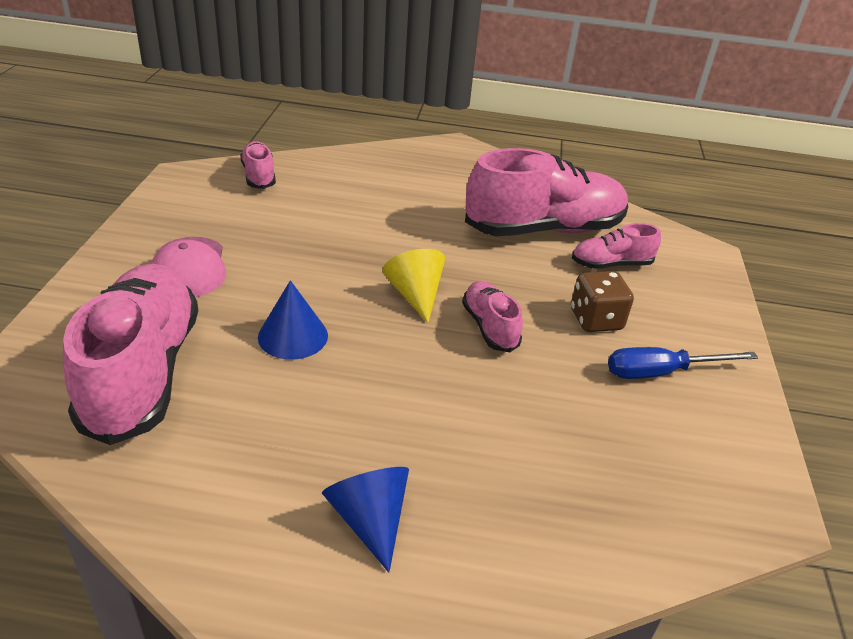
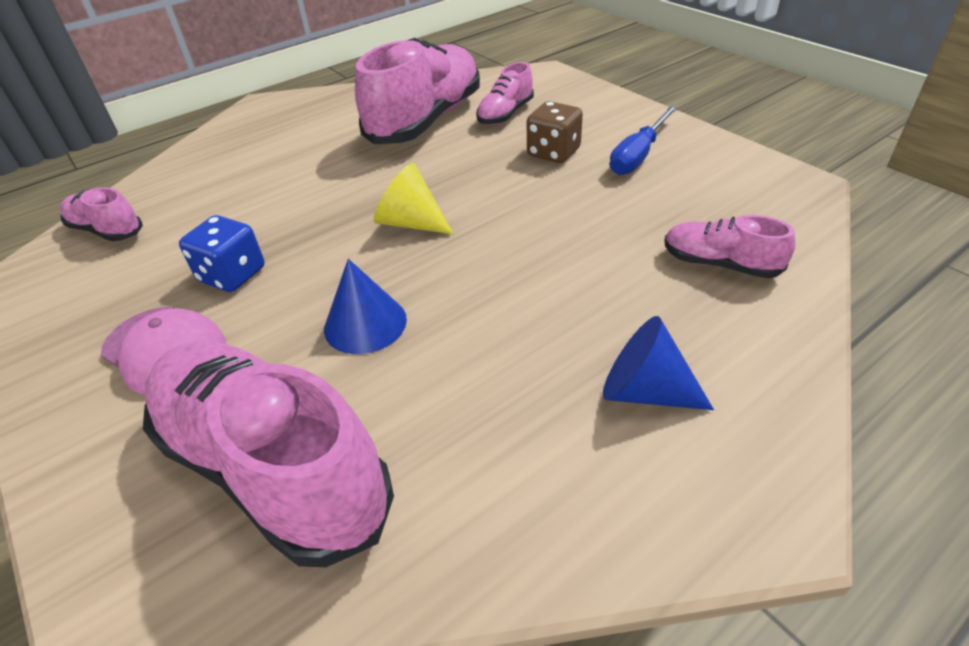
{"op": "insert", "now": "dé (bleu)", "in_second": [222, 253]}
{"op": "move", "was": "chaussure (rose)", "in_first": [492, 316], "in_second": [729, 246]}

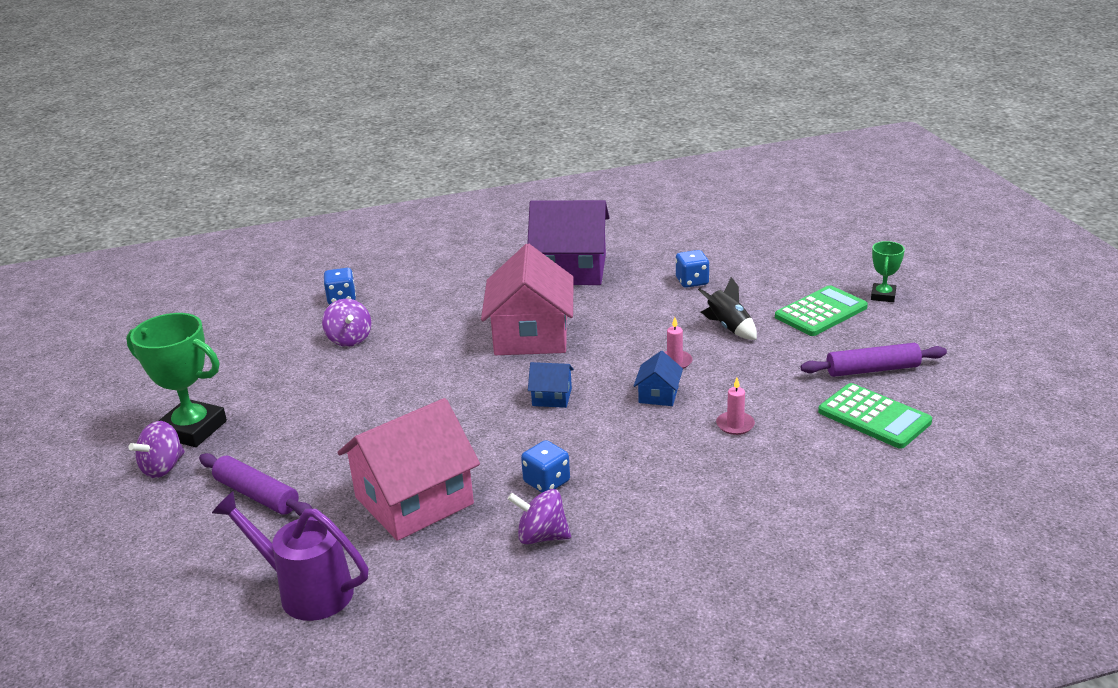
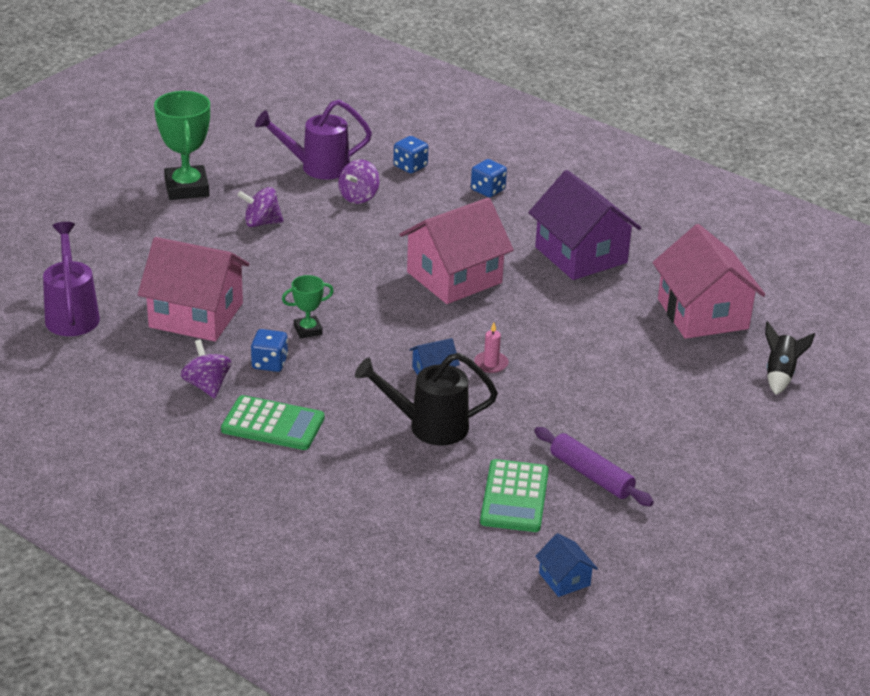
{"op": "delete", "was": "rouleau à pâtisserie (violet)", "in_first": [256, 484]}
{"op": "insert", "now": "arrosoir (violet)", "in_second": [313, 140]}
{"op": "insert", "now": "maison (rose)", "in_second": [708, 281]}
{"op": "move", "was": "toupie (violet)", "in_first": [156, 449], "in_second": [260, 207]}
{"op": "move", "was": "maison (bleu)", "in_first": [551, 385], "in_second": [566, 565]}
{"op": "move", "was": "dé (bleu)", "in_first": [692, 269], "in_second": [489, 178]}
{"op": "move", "was": "fusée (noir)", "in_first": [727, 308], "in_second": [790, 358]}
{"op": "move", "was": "calculatrice (vert)", "in_first": [821, 310], "in_second": [273, 422]}
{"op": "move", "was": "trophée (vert)", "in_first": [888, 271], "in_second": [308, 307]}
{"op": "replace", "was": "bougie (rose)", "now": "arrosoir (noir)", "in_first": [735, 406], "in_second": [426, 399]}

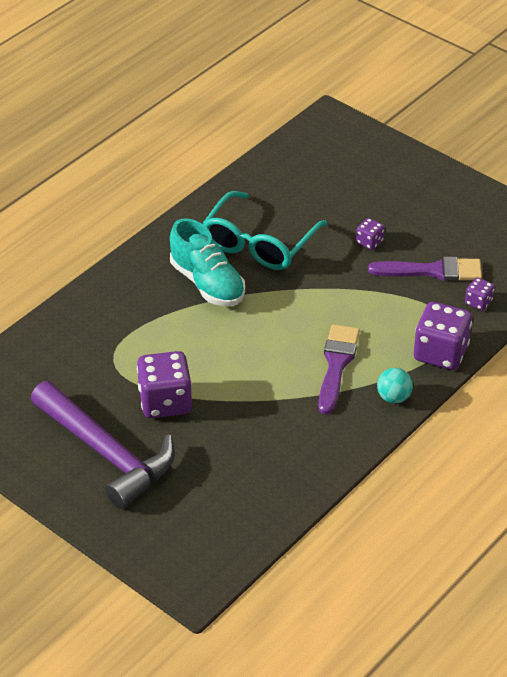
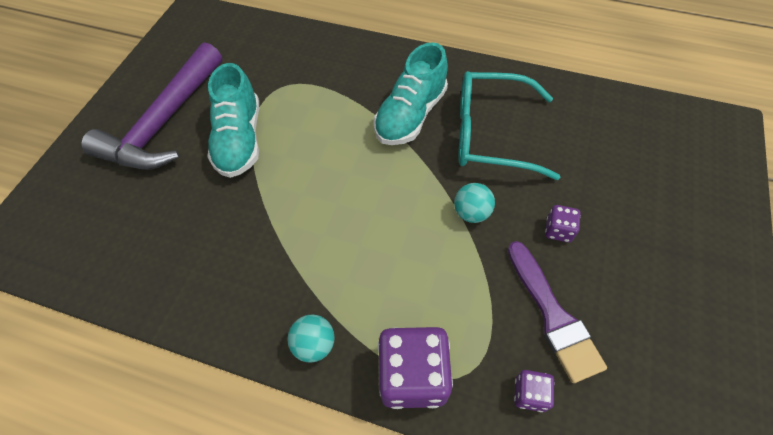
{"op": "delete", "was": "pinceau (violet)", "in_first": [339, 369]}
{"op": "insert", "now": "balle (turquoise)", "in_second": [474, 203]}
{"op": "replace", "was": "dé (violet)", "now": "chaussure (turquoise)", "in_first": [164, 384], "in_second": [233, 120]}

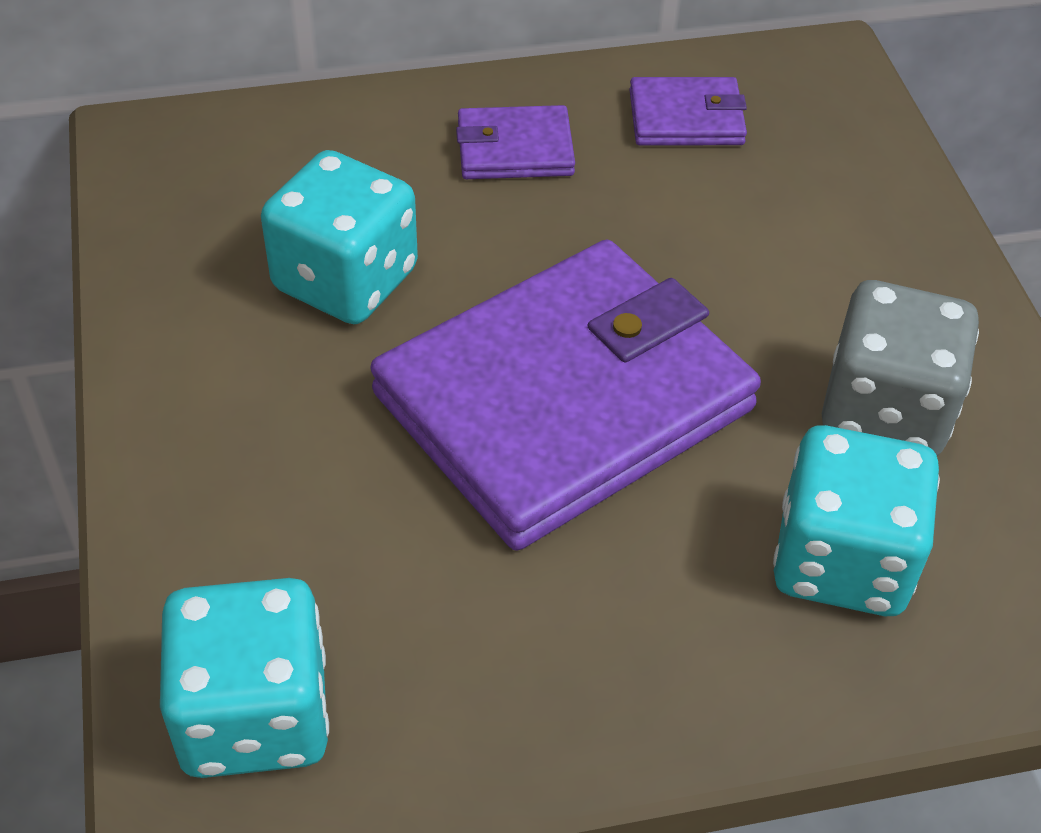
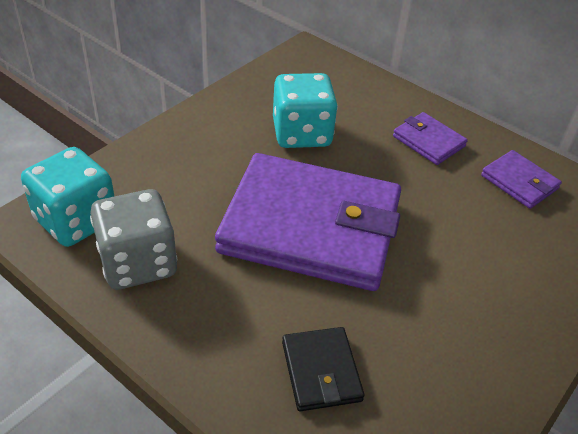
{"op": "move", "was": "dé (gris)", "in_first": [900, 368], "in_second": [133, 239]}
{"op": "replace", "was": "dé (turquoise)", "now": "portefeuille (noir)", "in_first": [856, 520], "in_second": [323, 369]}

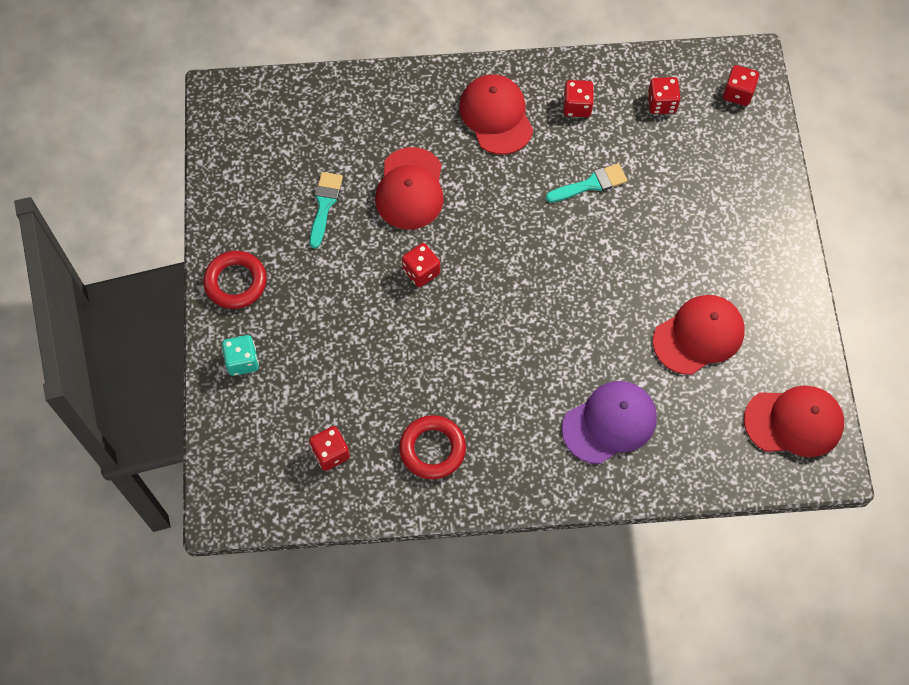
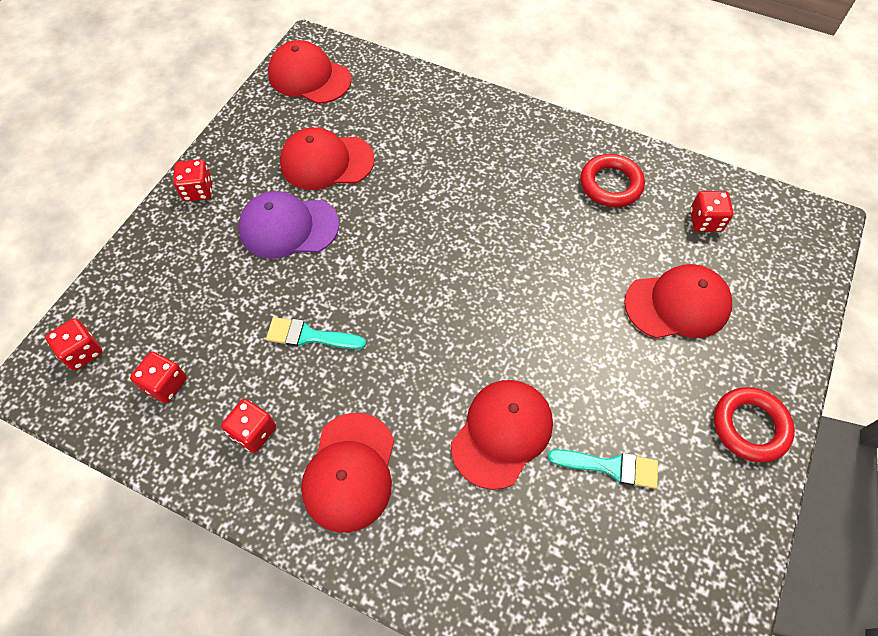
{"op": "delete", "was": "dé (turquoise)", "in_first": [240, 355]}
{"op": "insert", "now": "casquette (rouge)", "in_second": [678, 301]}
{"op": "move", "was": "dé (rouge)", "in_first": [421, 265], "in_second": [192, 180]}
{"op": "move", "was": "casquette (violet)", "in_first": [609, 422], "in_second": [288, 225]}
{"op": "rotate", "was": "pinceau (turquoise)", "in_first": [326, 210], "in_second": [603, 469], "clockwise": -120}

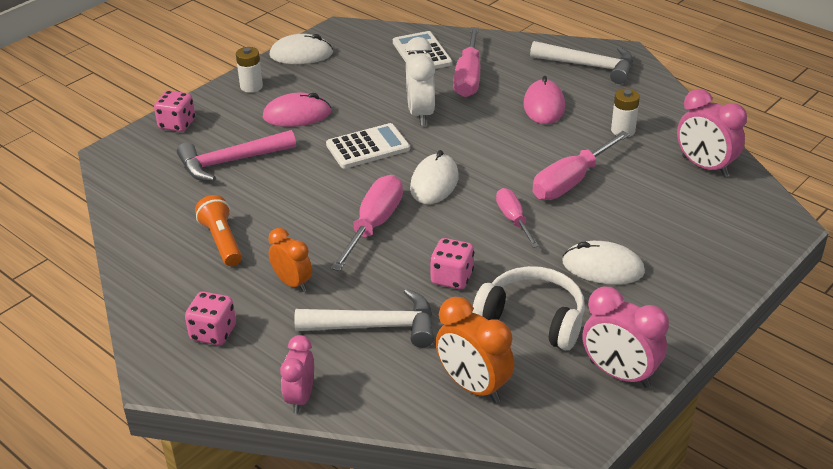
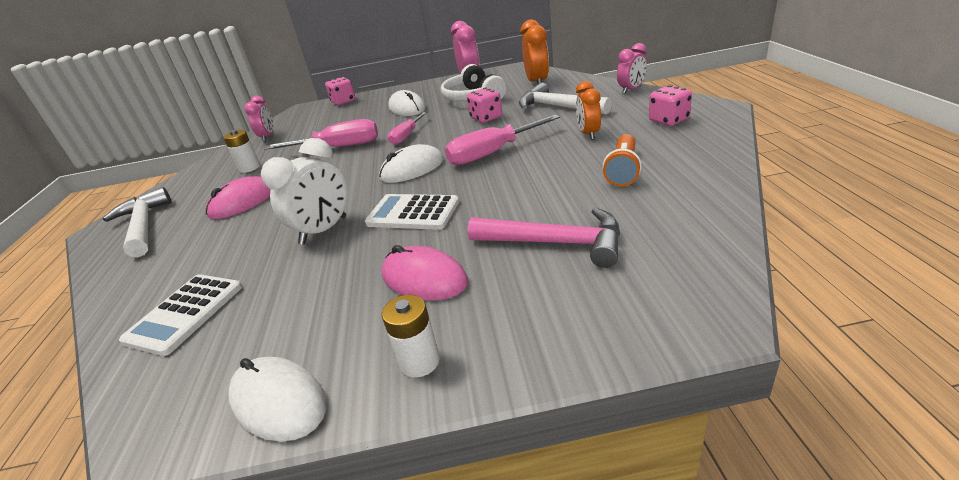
{"op": "delete", "was": "tournevis (rose)", "in_first": [467, 62]}
{"op": "move", "was": "dé (rose)", "in_first": [174, 111], "in_second": [340, 91]}
{"op": "resize", "was": "réveil (rose)", "in_first": [712, 133], "in_second": [259, 119], "ratio": 0.67}

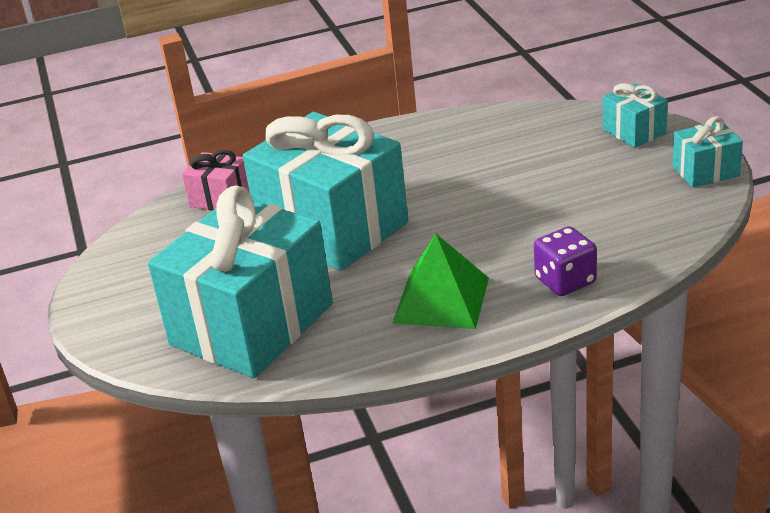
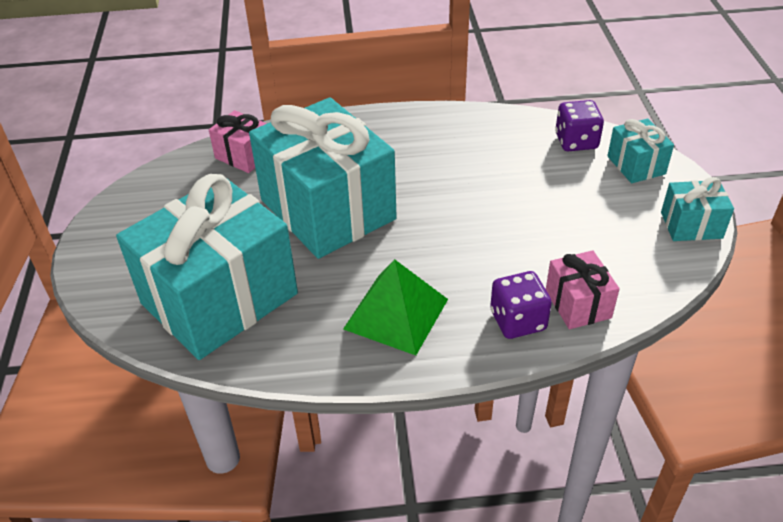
{"op": "insert", "now": "cadeau (rose)", "in_second": [583, 289]}
{"op": "insert", "now": "dé (violet)", "in_second": [579, 125]}

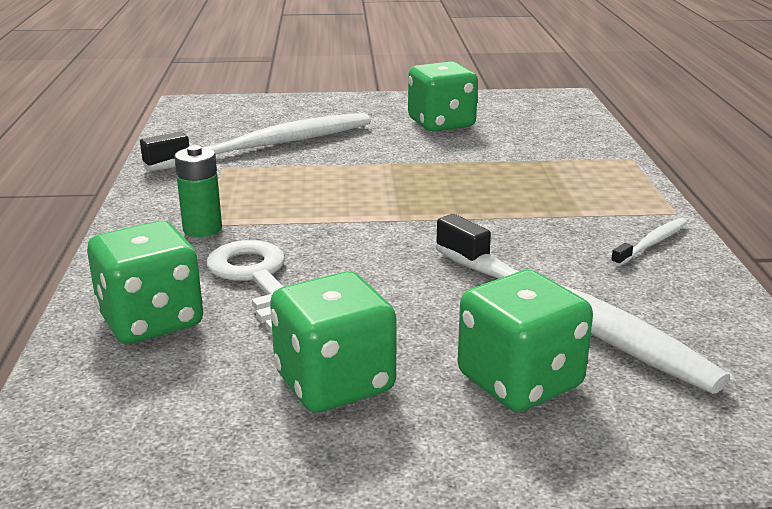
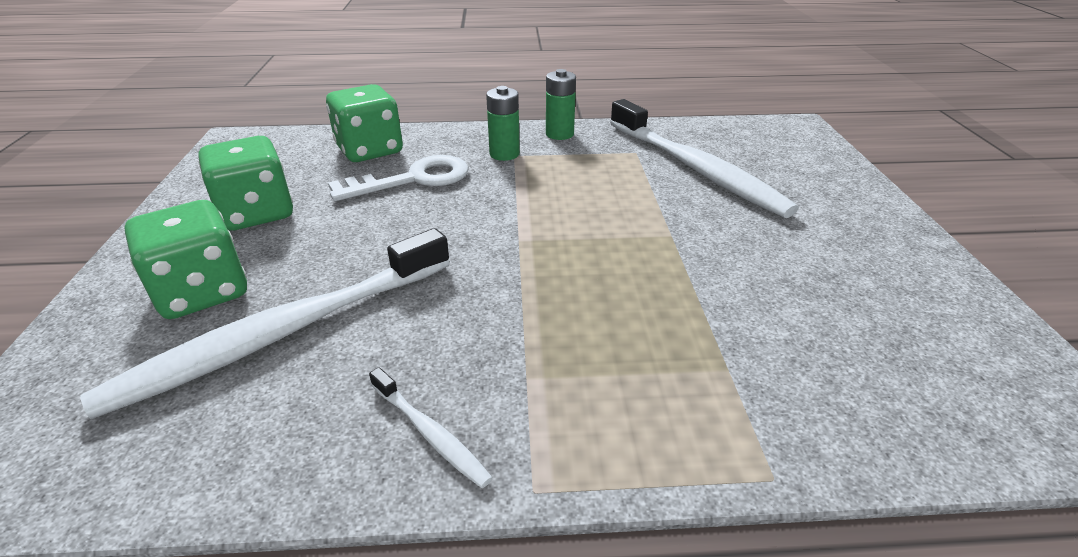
{"op": "delete", "was": "dé (vert)", "in_first": [443, 96]}
{"op": "insert", "now": "pile (vert)", "in_second": [561, 104]}

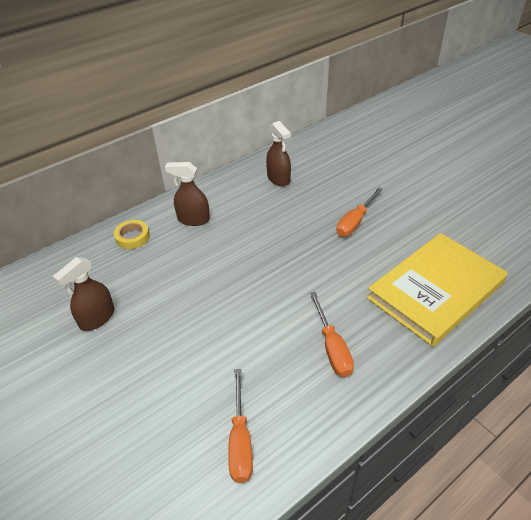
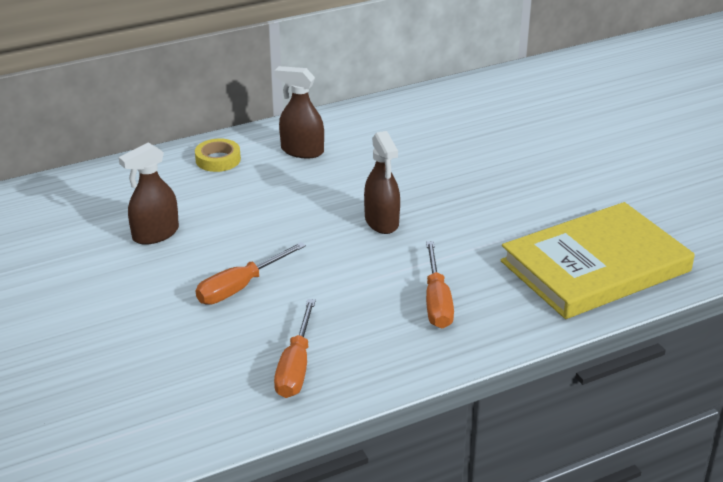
{"op": "move", "was": "vaporisateur (marron)", "in_first": [278, 153], "in_second": [382, 182]}
{"op": "move", "was": "tournevis (orange)", "in_first": [359, 211], "in_second": [251, 273]}

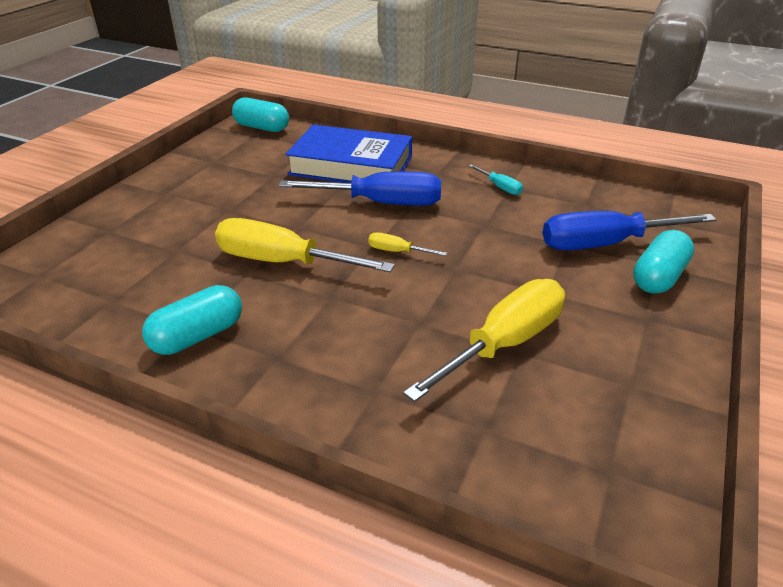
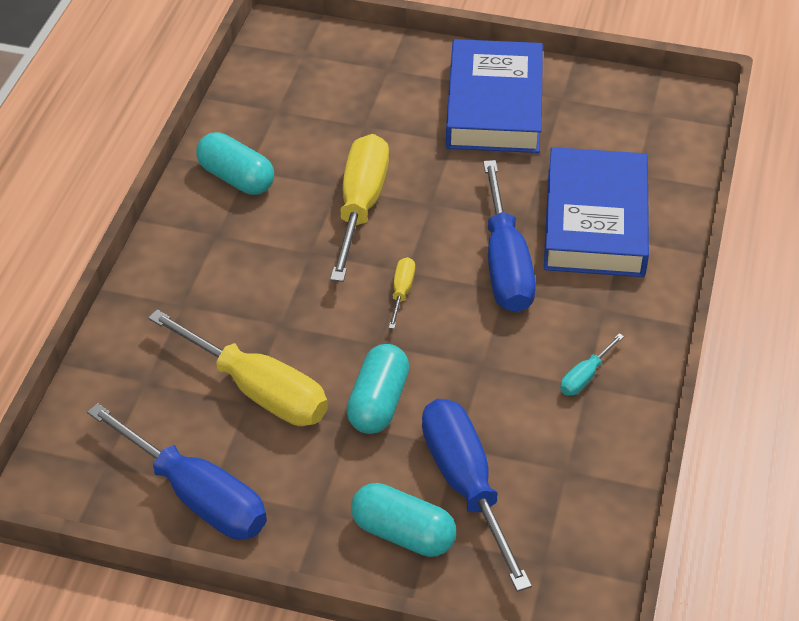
{"op": "insert", "now": "tournevis (bleu)", "in_second": [177, 471]}
{"op": "insert", "now": "livre (bleu)", "in_second": [494, 96]}
{"op": "move", "was": "gélule (turquoise)", "in_first": [260, 114], "in_second": [377, 389]}

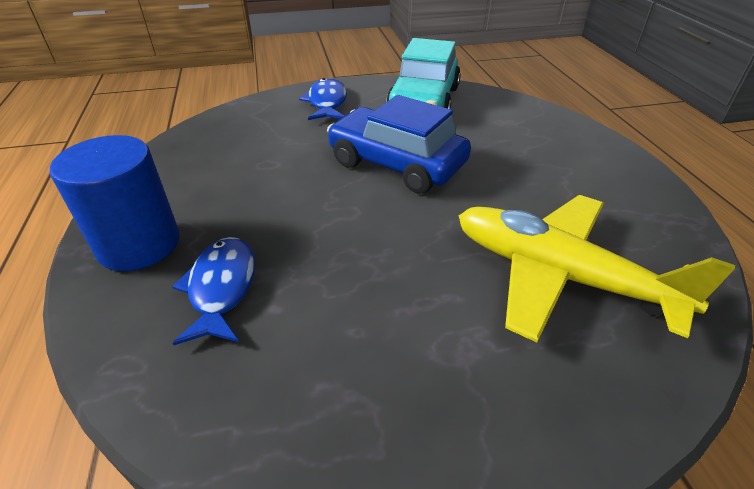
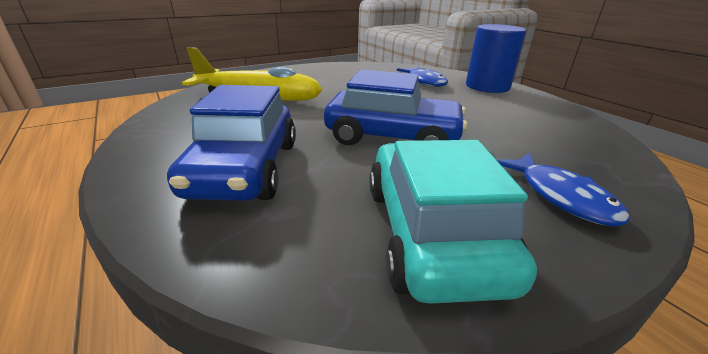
{"op": "insert", "now": "voiture (bleu)", "in_second": [231, 143]}

